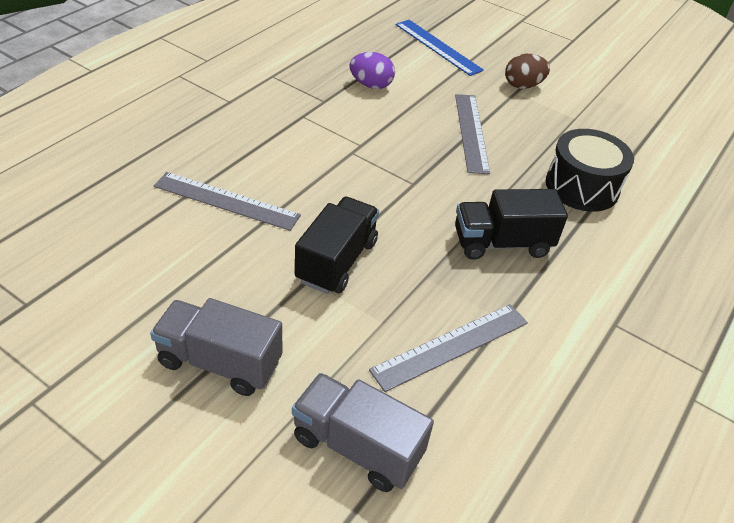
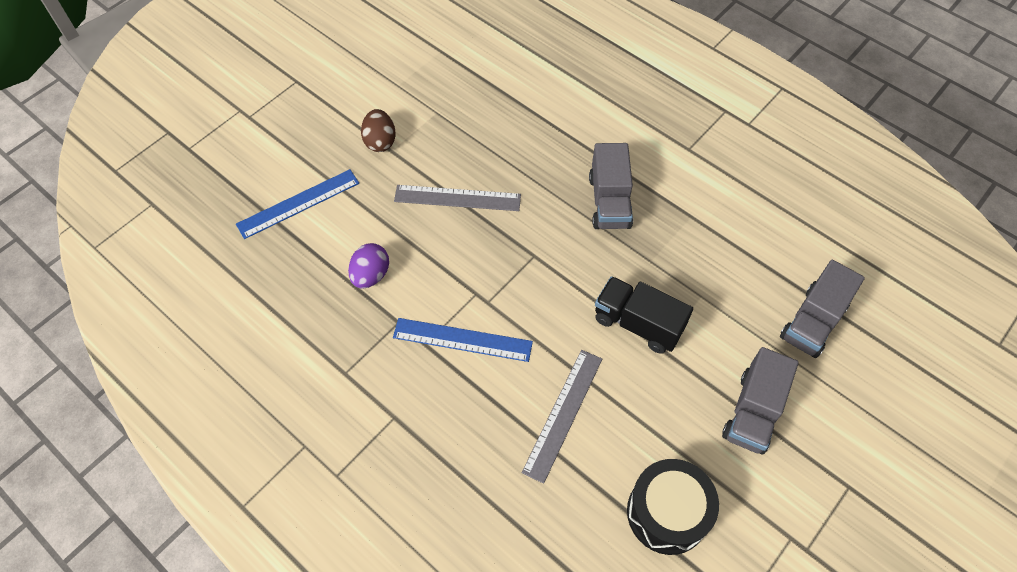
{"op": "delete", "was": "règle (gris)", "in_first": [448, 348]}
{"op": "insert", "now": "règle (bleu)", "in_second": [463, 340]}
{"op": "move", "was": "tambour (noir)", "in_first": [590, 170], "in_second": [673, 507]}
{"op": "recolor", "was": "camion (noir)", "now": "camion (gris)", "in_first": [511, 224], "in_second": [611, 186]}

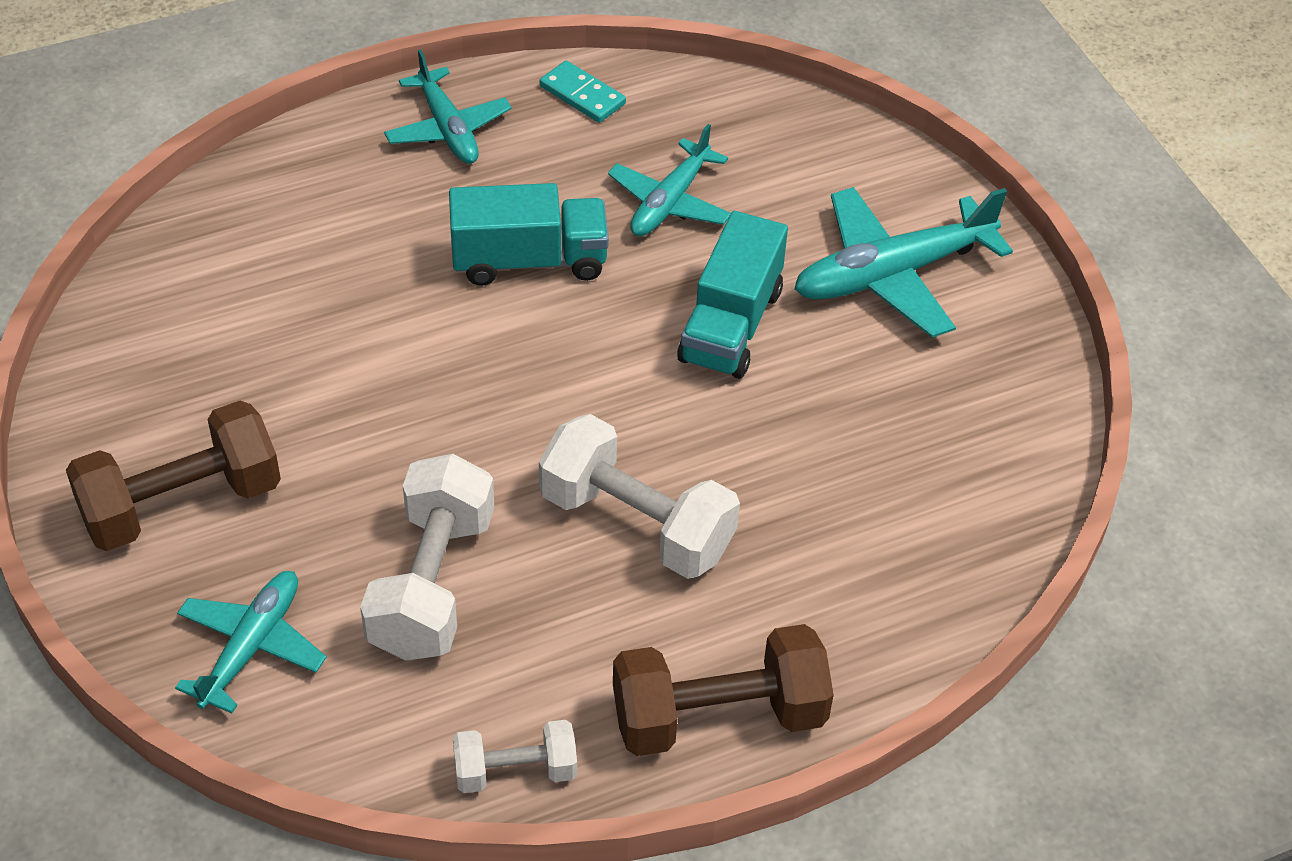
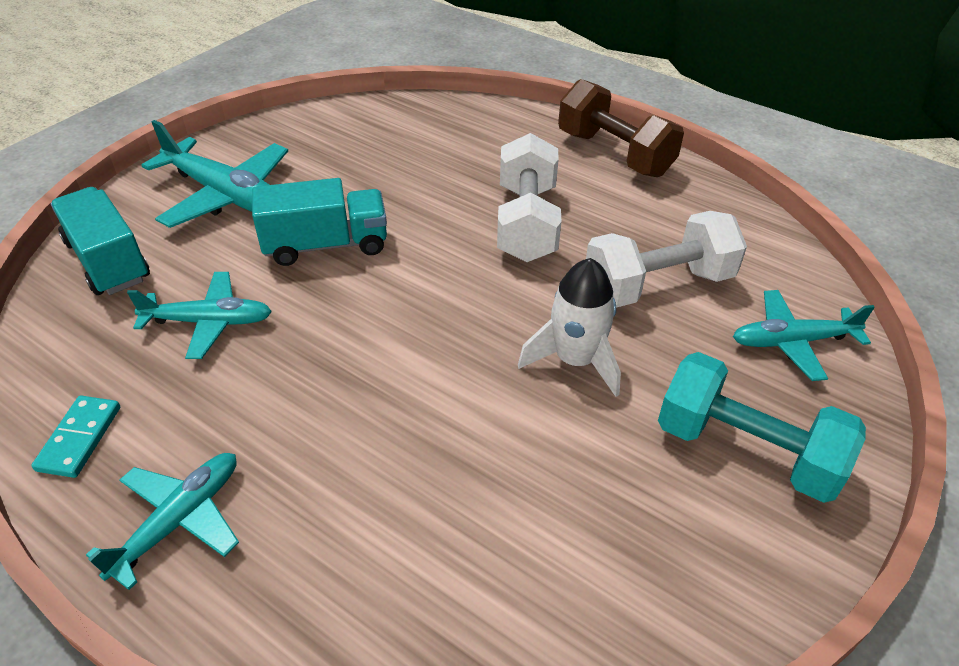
{"op": "delete", "was": "haltère (blanc)", "in_first": [515, 756]}
{"op": "insert", "now": "fusée (blanc)", "in_second": [569, 327]}
{"op": "move", "was": "camion (turquoise)", "in_first": [529, 234], "in_second": [100, 241]}
{"op": "recolor", "was": "haltère (marron)", "now": "haltère (turquoise)", "in_first": [173, 475], "in_second": [762, 427]}

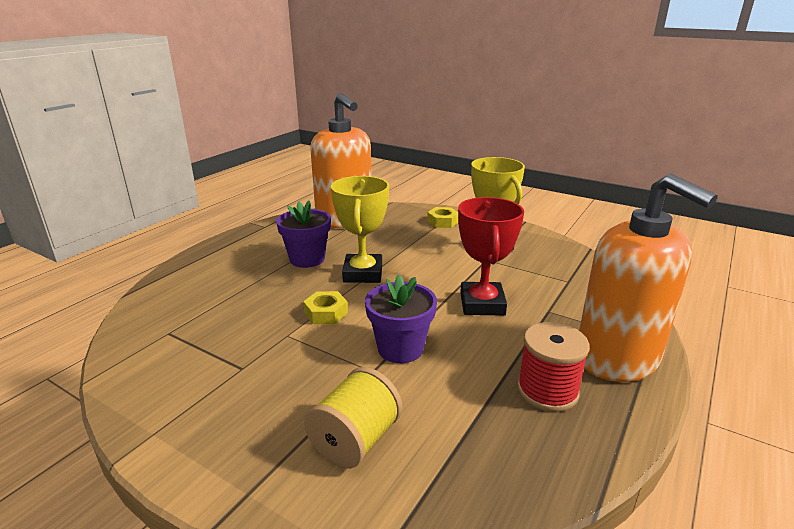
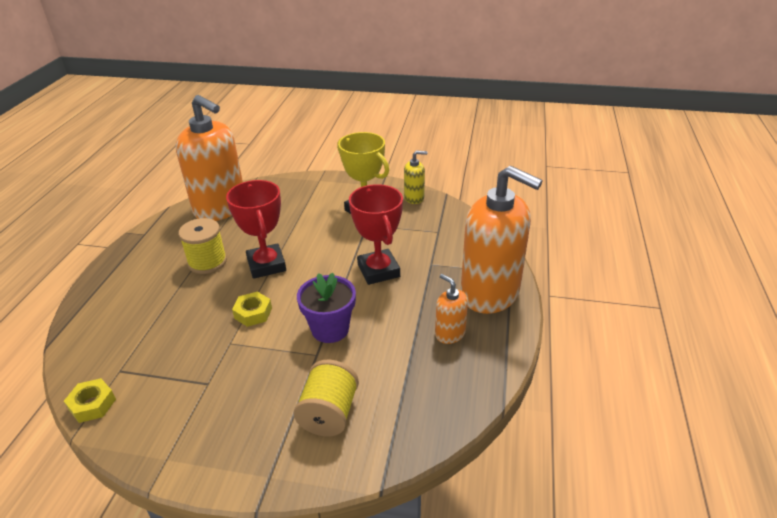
{"op": "insert", "now": "distributeur de savon (jaune)", "in_second": [415, 177]}
{"op": "move", "was": "écrou (jaune)", "in_first": [442, 217], "in_second": [90, 400]}
{"op": "replace", "was": "pot de fleurs (violet)", "now": "bobine (jaune)", "in_first": [303, 234], "in_second": [202, 246]}
{"op": "replace", "was": "bobine (rouge)", "now": "distributeur de savon (orange)", "in_first": [553, 367], "in_second": [451, 309]}
{"op": "recolor", "was": "trophée (jaune)", "now": "trophée (rouge)", "in_first": [360, 229], "in_second": [256, 229]}

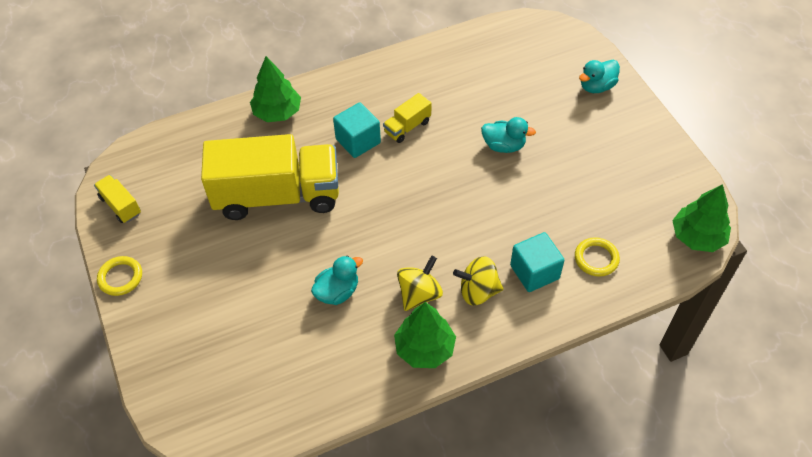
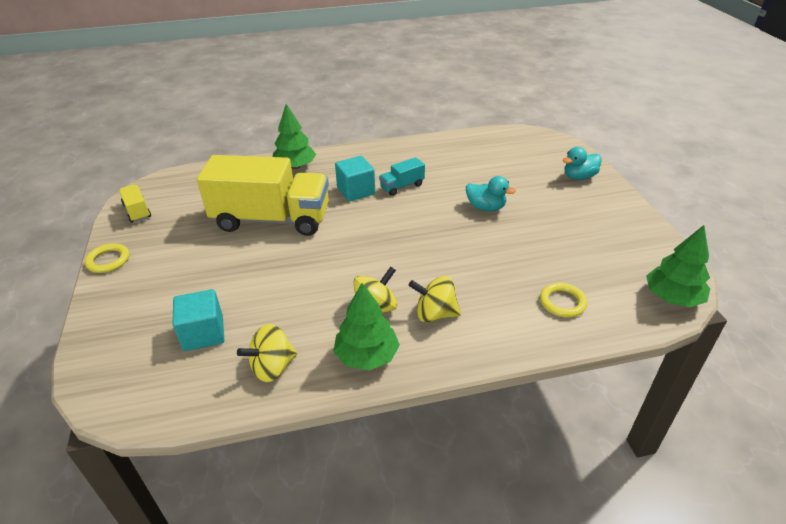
{"op": "delete", "was": "canard (turquoise)", "in_first": [337, 280]}
{"op": "insert", "now": "toupie (jaune)", "in_second": [267, 353]}
{"op": "move", "was": "cube (turquoise)", "in_first": [537, 262], "in_second": [198, 320]}
{"op": "recolor", "was": "camion (jaune)", "now": "camion (turquoise)", "in_first": [407, 118], "in_second": [402, 176]}

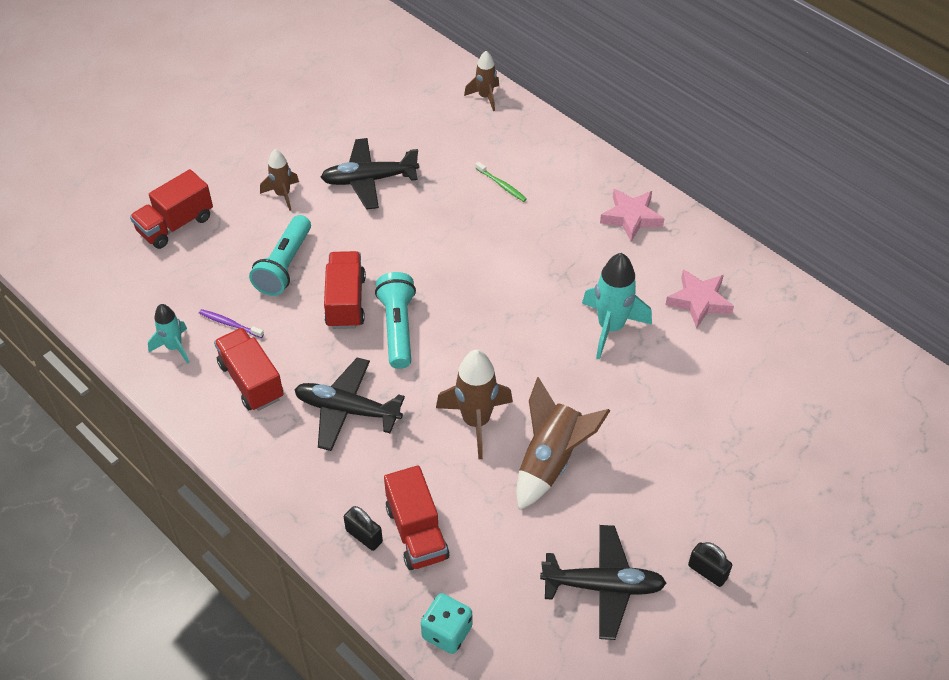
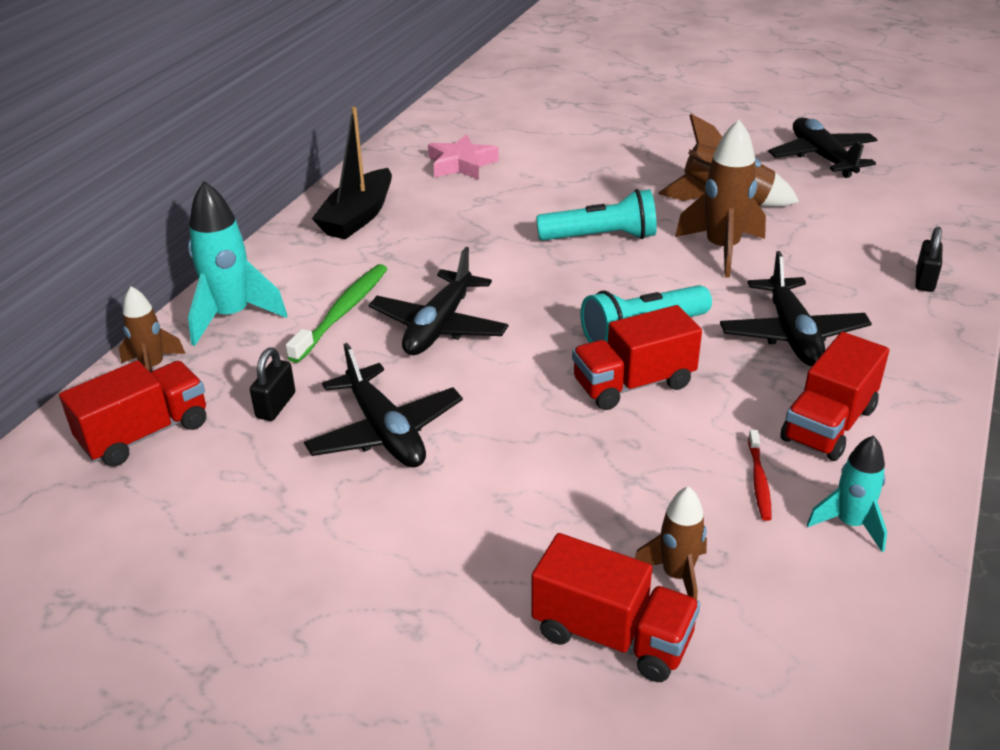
{"op": "delete", "was": "dé (turquoise)", "in_first": [446, 623]}
{"op": "insert", "now": "avion (noir)", "in_second": [438, 301]}
{"op": "move", "was": "lampe de poche (turquoise)", "in_first": [280, 255], "in_second": [596, 215]}
{"op": "move", "was": "fusée (marron)", "in_first": [279, 180], "in_second": [671, 543]}
{"op": "move", "was": "camion (rouge)", "in_first": [417, 517], "in_second": [132, 413]}
{"op": "move", "was": "fusée (turquoise)", "in_first": [617, 306], "in_second": [237, 263]}
{"op": "move", "was": "cadenas (noir)", "in_first": [710, 564], "in_second": [272, 384]}
{"op": "replace", "was": "étoile (rose)", "now": "bateau (noir)", "in_first": [632, 215], "in_second": [352, 173]}
{"op": "recolor", "was": "brosse à dents (violet)", "now": "brosse à dents (rouge)", "in_first": [231, 323], "in_second": [760, 475]}
{"op": "resize", "was": "brosse à dents (vert)", "in_first": [501, 182], "in_second": [336, 313], "ratio": 1.79}

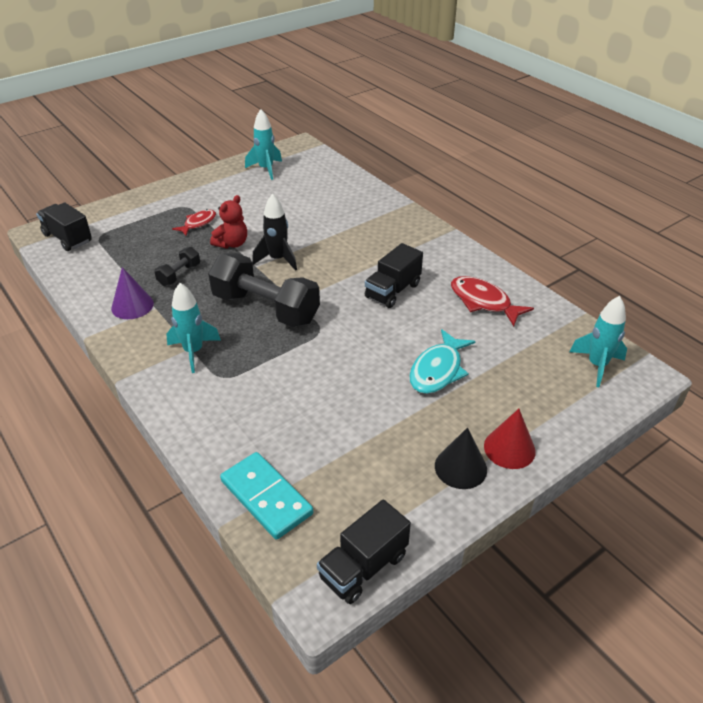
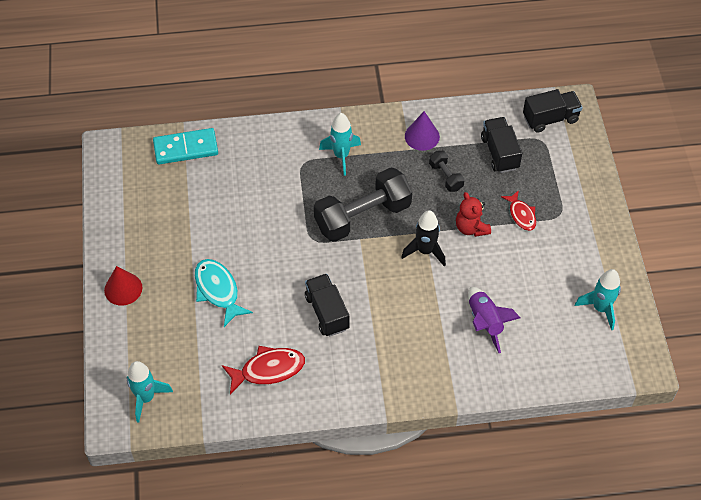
{"op": "delete", "was": "cône (noir)", "in_first": [461, 458]}
{"op": "insert", "now": "fusée (violet)", "in_second": [494, 320]}
{"op": "move", "was": "camion (noir)", "in_first": [364, 551], "in_second": [501, 145]}

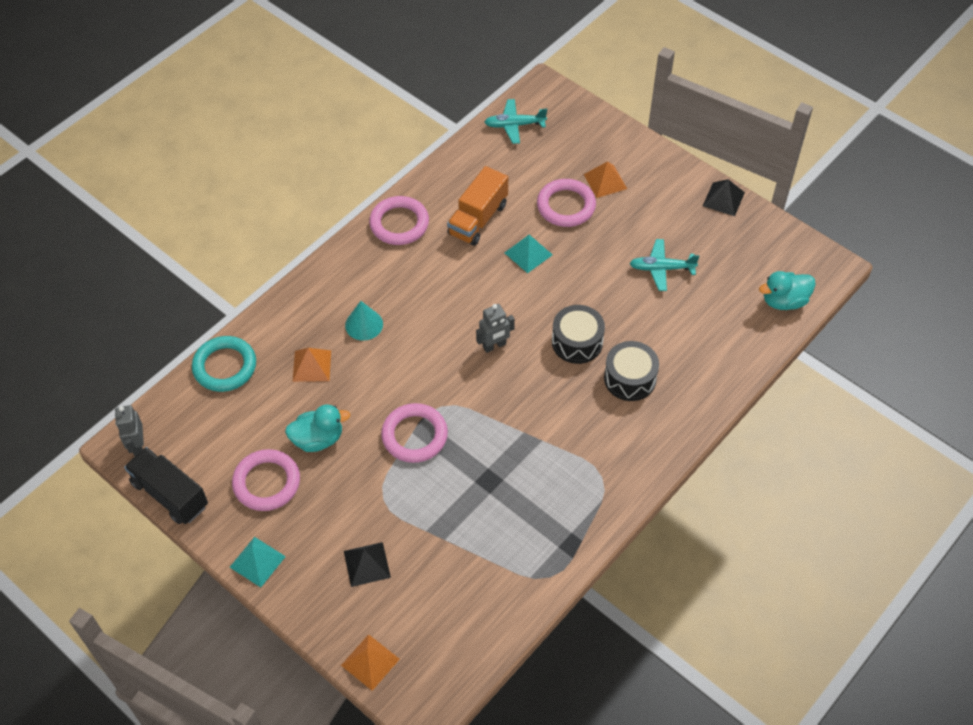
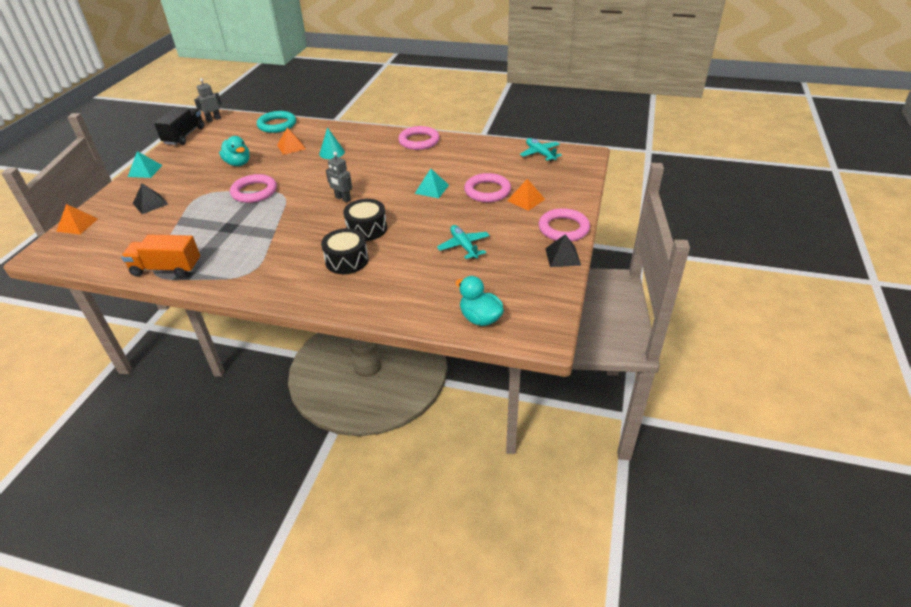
{"op": "move", "was": "anneau (rose)", "in_first": [266, 480], "in_second": [564, 225]}
{"op": "move", "was": "camion (orange)", "in_first": [477, 206], "in_second": [160, 256]}

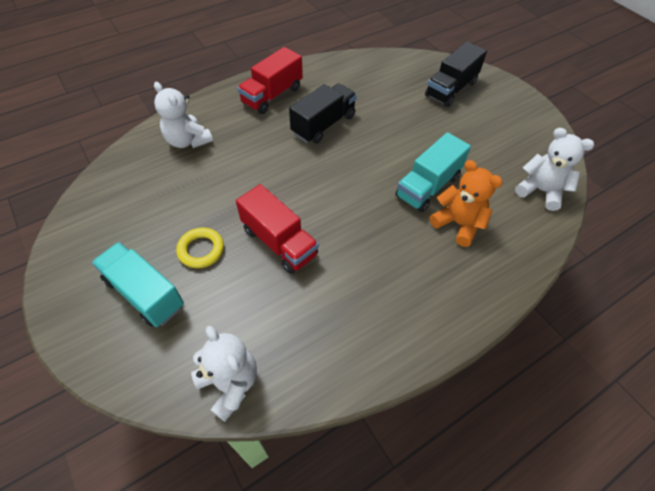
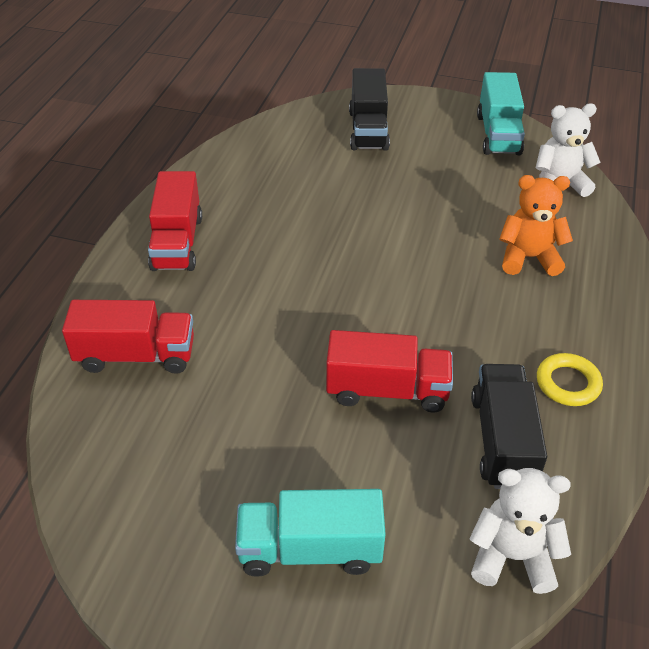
{"op": "move", "was": "anneau (jaune)", "in_first": [200, 247], "in_second": [570, 379]}
{"op": "move", "was": "camion (noir)", "in_first": [323, 113], "in_second": [509, 426]}
{"op": "move", "was": "camion (turquoise)", "in_first": [433, 172], "in_second": [501, 113]}
{"op": "replace", "was": "ours en peluche (blanc)", "now": "camion (rouge)", "in_first": [183, 115], "in_second": [128, 337]}

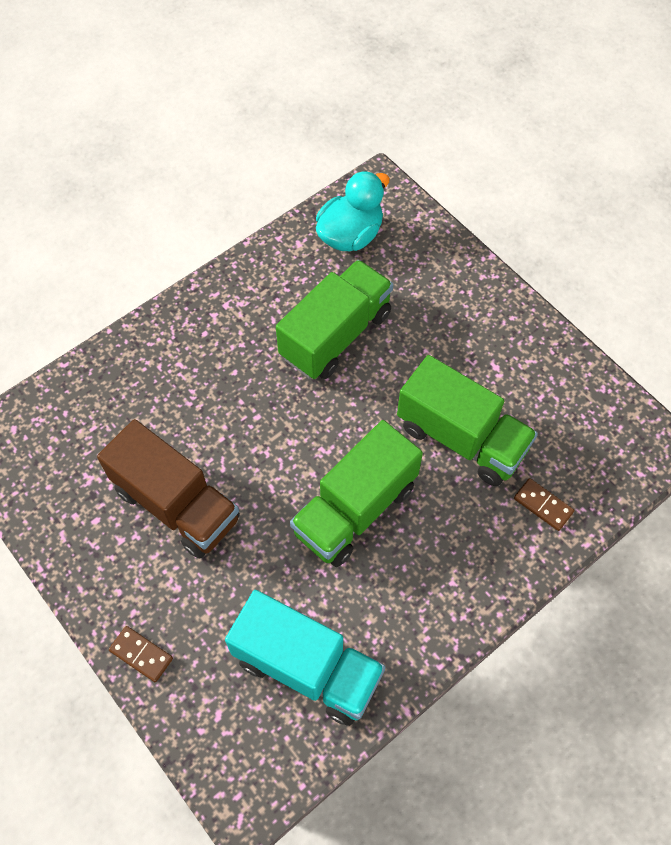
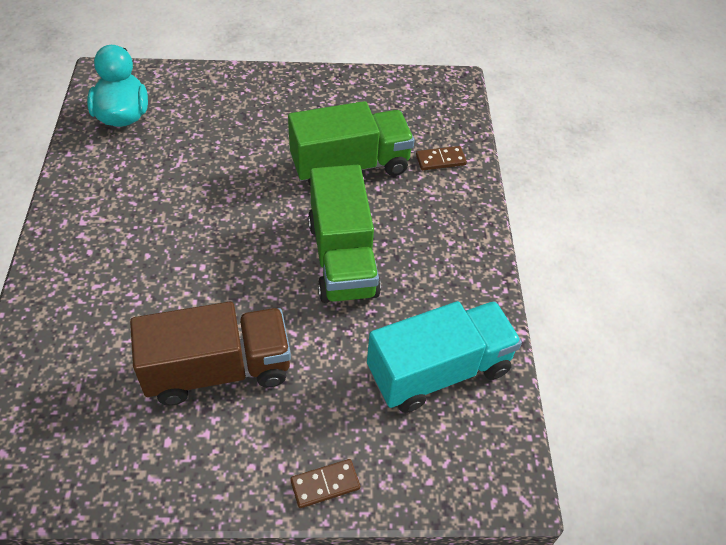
{"op": "delete", "was": "camion (vert)", "in_first": [334, 319]}

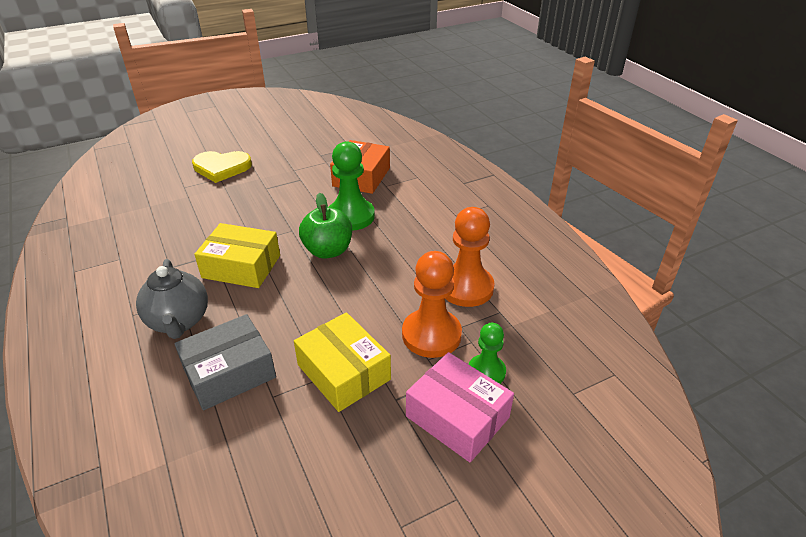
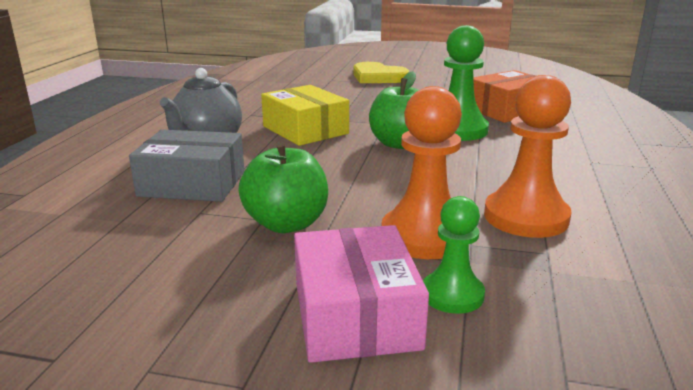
{"op": "replace", "was": "boîte (jaune)", "now": "pomme (vert)", "in_first": [342, 362], "in_second": [283, 187]}

